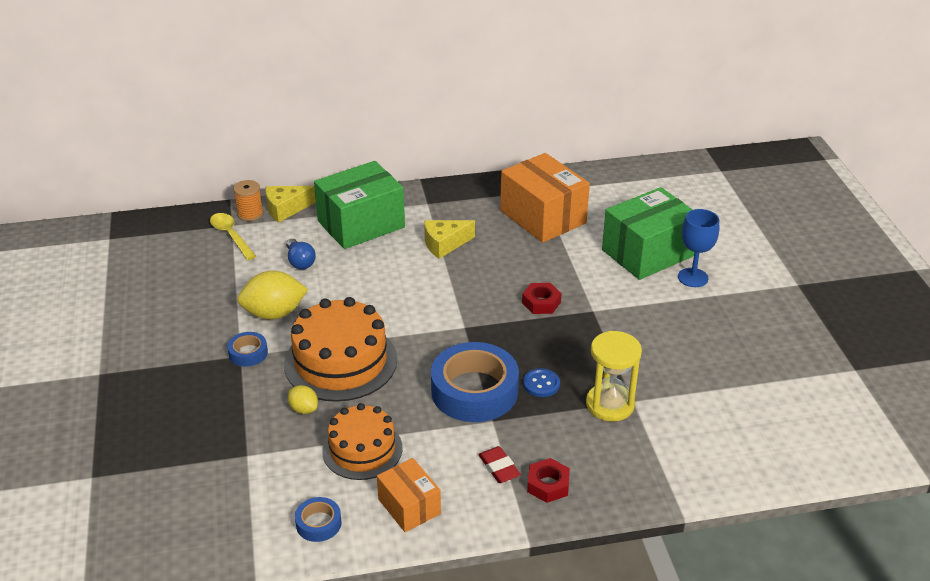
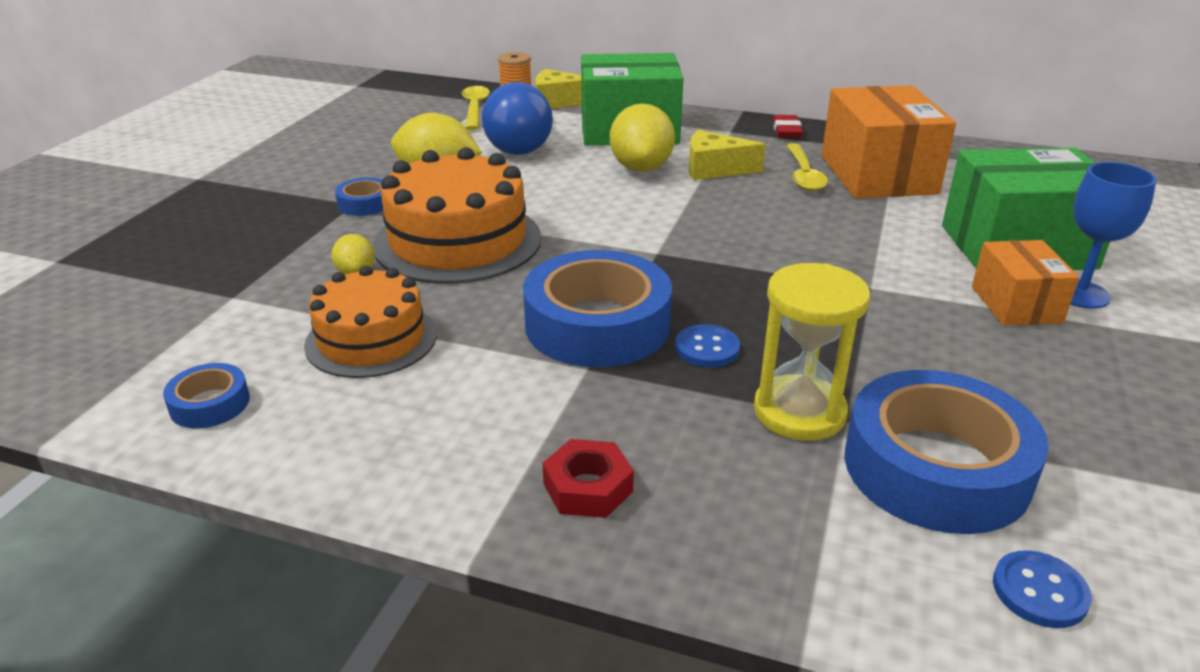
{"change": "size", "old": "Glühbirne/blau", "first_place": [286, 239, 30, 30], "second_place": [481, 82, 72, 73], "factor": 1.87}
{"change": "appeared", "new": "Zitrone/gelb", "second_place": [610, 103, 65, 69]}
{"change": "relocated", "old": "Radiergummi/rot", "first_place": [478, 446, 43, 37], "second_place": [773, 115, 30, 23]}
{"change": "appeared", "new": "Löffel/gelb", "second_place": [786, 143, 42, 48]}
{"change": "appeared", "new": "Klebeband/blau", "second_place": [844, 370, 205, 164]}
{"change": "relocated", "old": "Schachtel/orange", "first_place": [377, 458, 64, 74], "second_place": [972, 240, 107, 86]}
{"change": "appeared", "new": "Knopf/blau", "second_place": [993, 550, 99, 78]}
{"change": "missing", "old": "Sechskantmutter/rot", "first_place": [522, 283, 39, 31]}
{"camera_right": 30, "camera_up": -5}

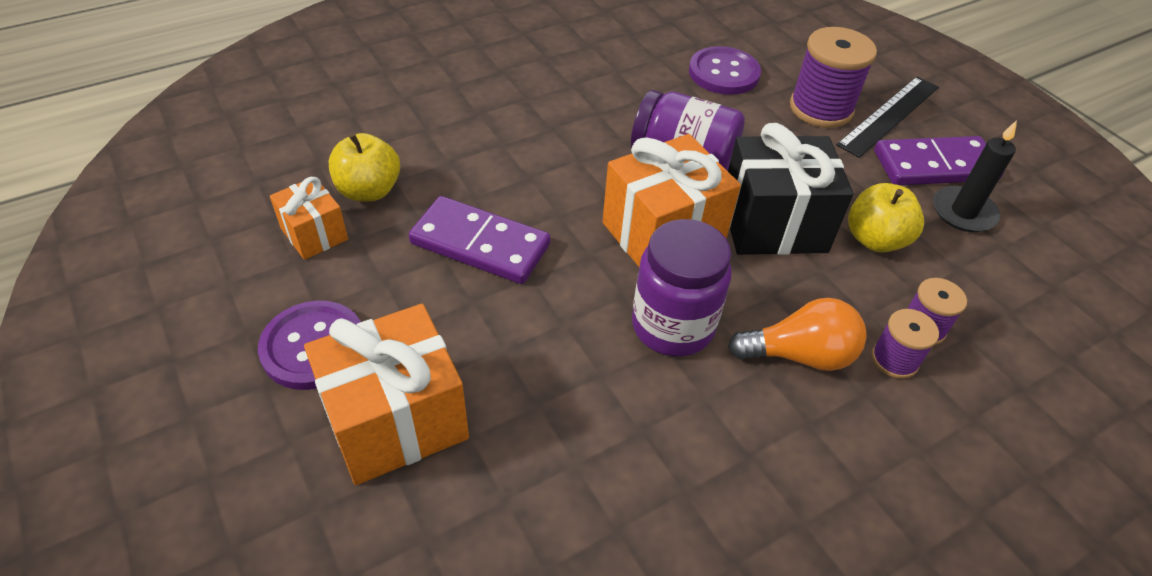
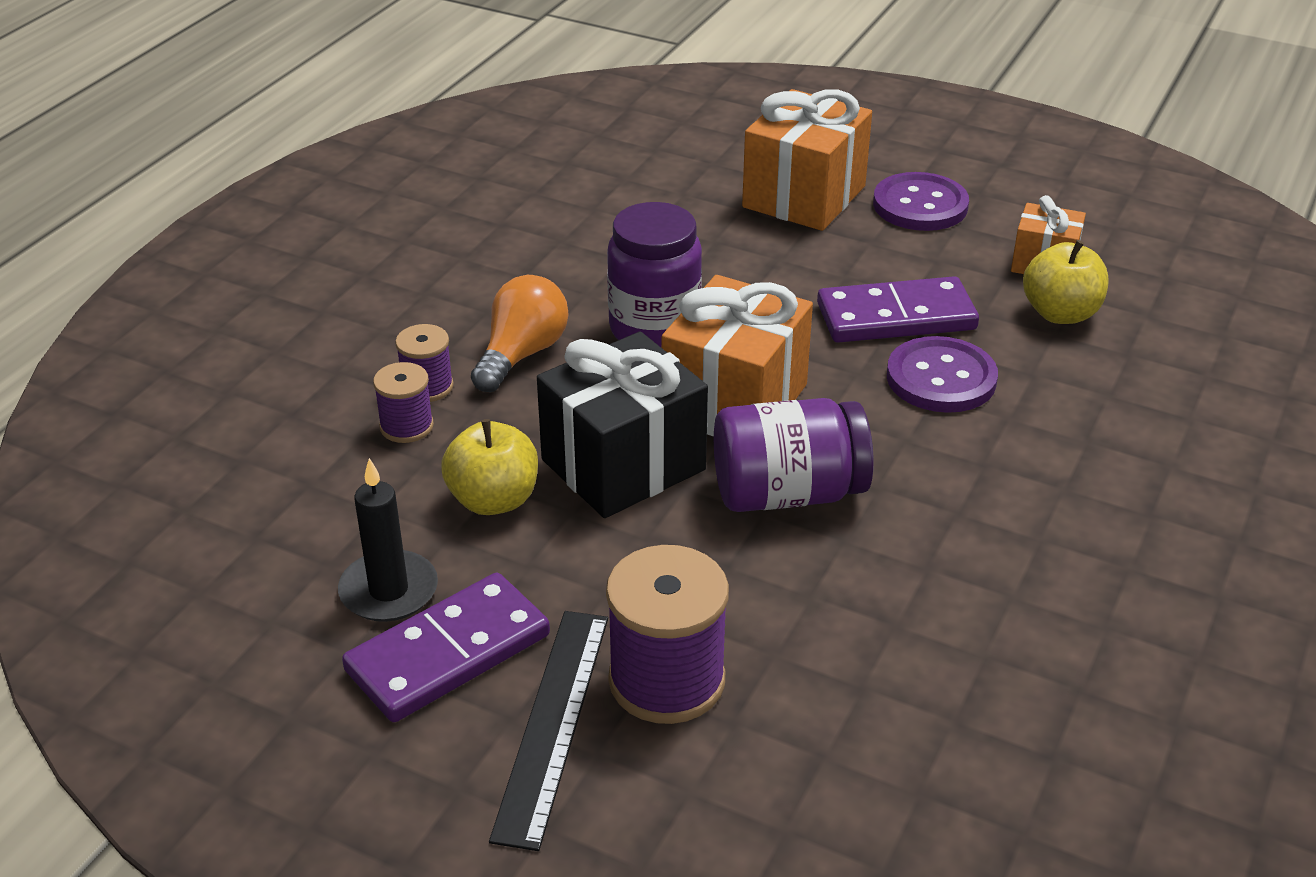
{"change": "spun", "old": "Glühbirne/orange", "first_place": [728, 298, 139, 73], "second_place": [471, 275, 97, 117], "degrees": 150}
{"change": "relocated", "old": "Knopf/lila", "first_place": [689, 46, 72, 49], "second_place": [887, 336, 111, 77]}
{"camera_right": 150, "camera_up": -10}

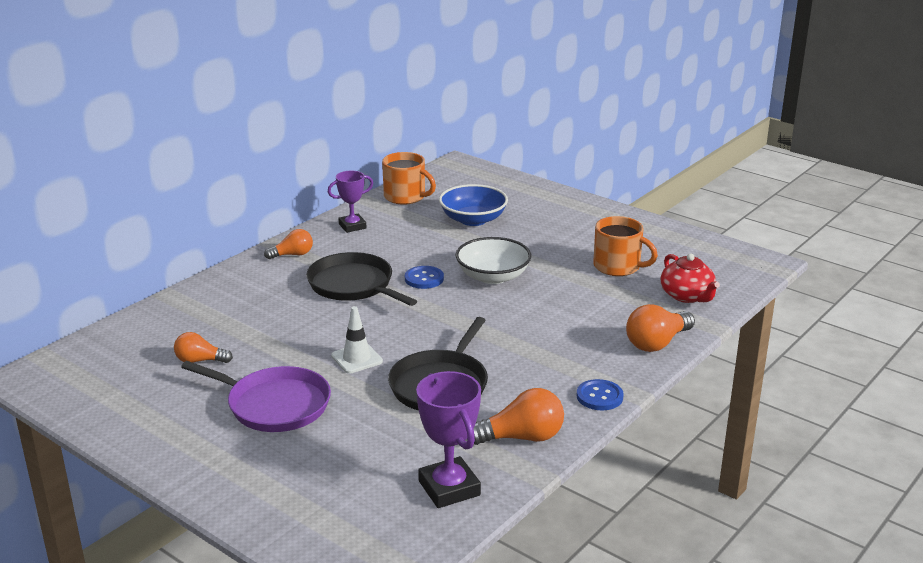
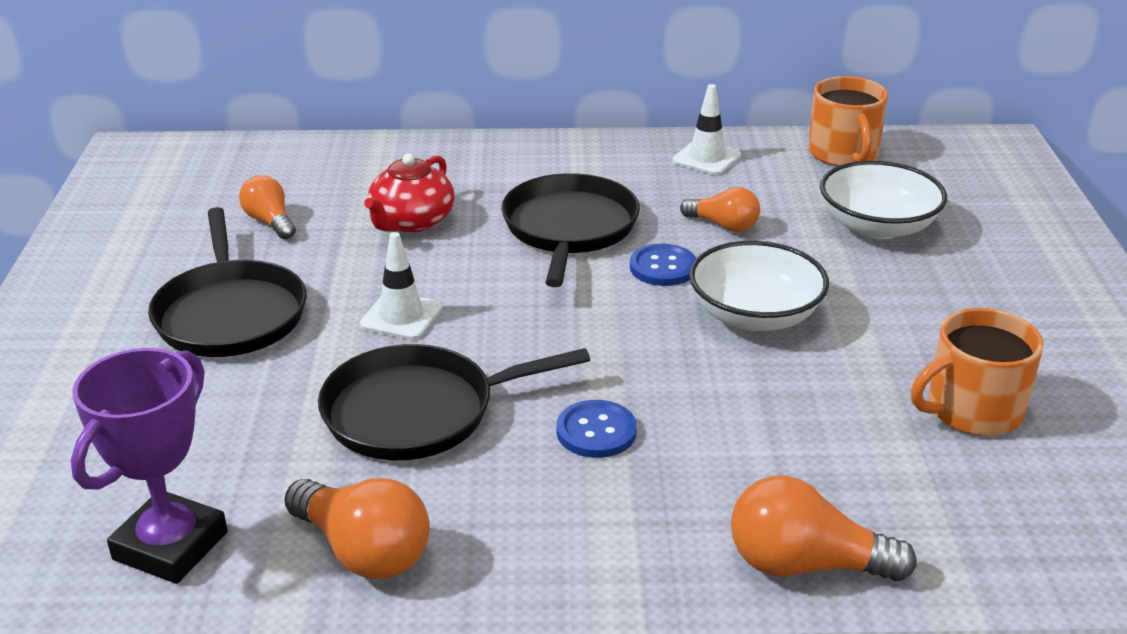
{"change": "colour", "old": "Pfanne/lila", "new": "Pfanne/schwarz", "first_place": [181, 361, 150, 71], "second_place": [148, 207, 159, 150]}
{"change": "relocated", "old": "Teekanne/rot", "first_place": [661, 253, 59, 50], "second_place": [364, 154, 91, 79]}
{"change": "relocated", "old": "Knopf/blau", "first_place": [577, 379, 47, 31], "second_place": [556, 400, 81, 58]}
{"change": "exchanged", "old": "Pokal/lila", "new": "Leitkegel/weiß", "first_place": [328, 171, 45, 62], "second_place": [672, 84, 69, 91]}
{"change": "relocated", "old": "Glühbirne/orange", "first_place": [264, 229, 49, 30], "second_place": [680, 187, 80, 45]}
{"change": "colour", "old": "Schüssel/blau", "new": "Schüssel/weiß", "first_place": [439, 184, 69, 42], "second_place": [820, 161, 127, 78]}
{"change": "spun", "old": "Tasse/orange", "first_place": [593, 216, 65, 60], "second_place": [911, 308, 133, 128], "degrees": 75}
{"camera_right": 50, "camera_up": 5}

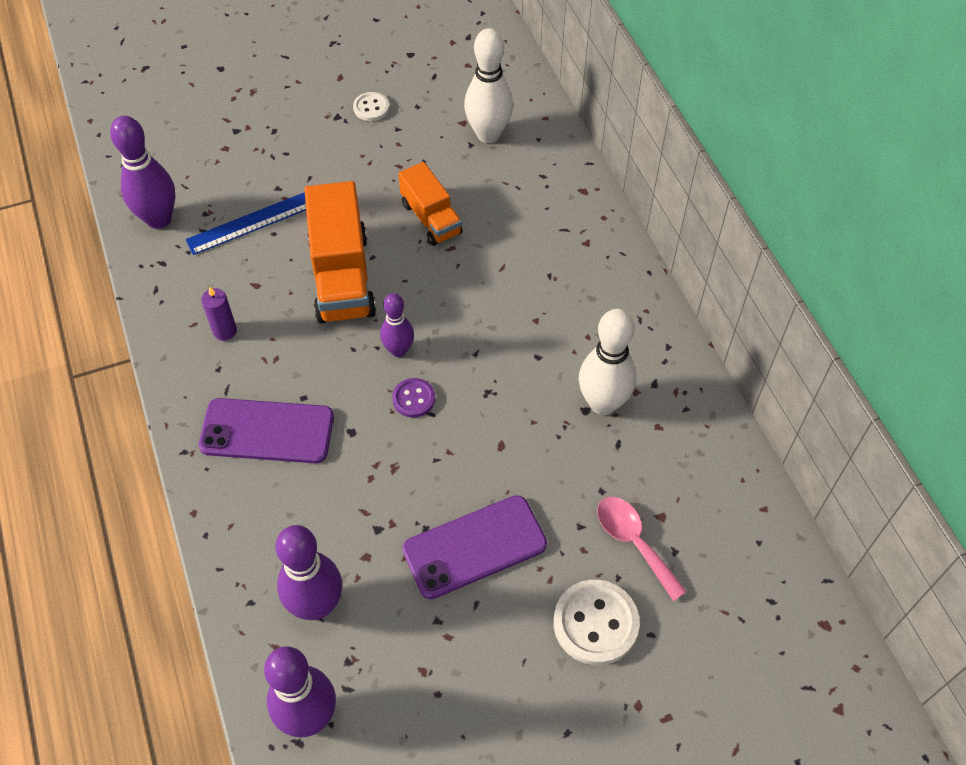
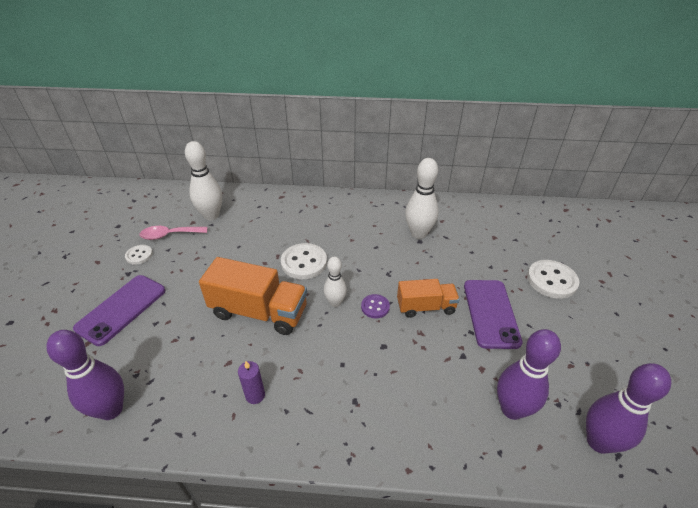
{"change": "relocated", "old": "Handy/lila", "first_place": [199, 398, 135, 65], "second_place": [73, 275, 92, 71]}
{"change": "relocated", "old": "Löffel/rosa", "first_place": [597, 497, 90, 104], "second_place": [139, 226, 68, 14]}
{"change": "appeared", "new": "Knopf/weiß", "second_place": [281, 243, 46, 36]}
{"change": "colour", "old": "Bowlingkegel/lila", "new": "Bowlingkegel/weiß", "first_place": [380, 293, 34, 64], "second_place": [324, 257, 23, 50]}
{"change": "relocated", "old": "Lastwagen/orange", "first_place": [399, 162, 64, 84], "second_place": [397, 279, 63, 39]}
{"change": "missing", "old": "Lineal/blau", "first_place": [185, 192, 121, 63]}
{"camera_right": -65, "camera_up": -15}

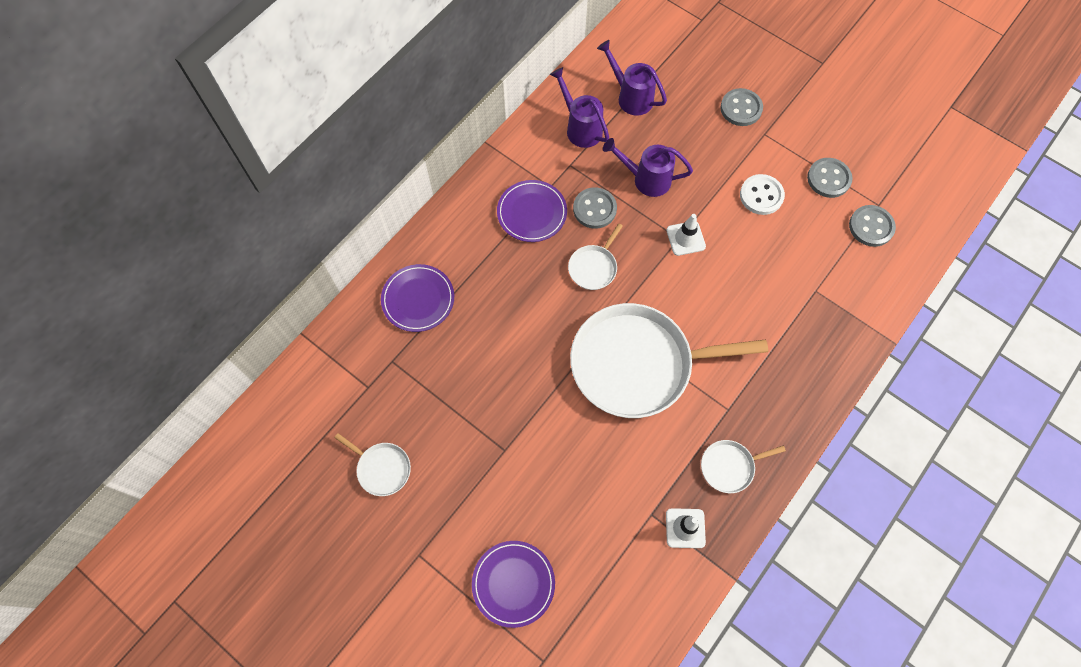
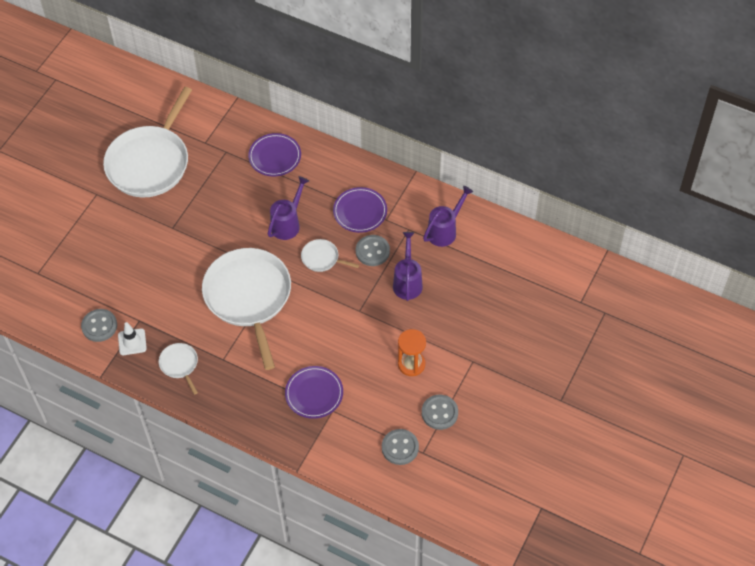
{"change": "relocated", "old": "Knopf/grau", "first_place": [720, 88, 43, 38], "second_place": [81, 309, 36, 33]}
{"change": "size", "old": "Pfanne/weiß", "first_place": [334, 433, 77, 63], "second_place": [103, 87, 89, 110], "factor": 2.34}
{"change": "relocated", "old": "Gießkanne/lila", "first_place": [597, 40, 70, 76], "second_place": [268, 176, 41, 64]}
{"change": "relocated", "old": "Teller/lila", "first_place": [472, 541, 83, 87], "second_place": [285, 366, 58, 53]}
{"change": "exchanged", "old": "Knopf/weiß", "new": "Sanduhr/orange", "first_place": [740, 174, 45, 41], "second_place": [398, 329, 28, 47]}
{"change": "missing", "old": "Leitkegel/weiß", "first_place": [666, 214, 40, 42]}
{"camera_right": 80, "camera_up": -10}

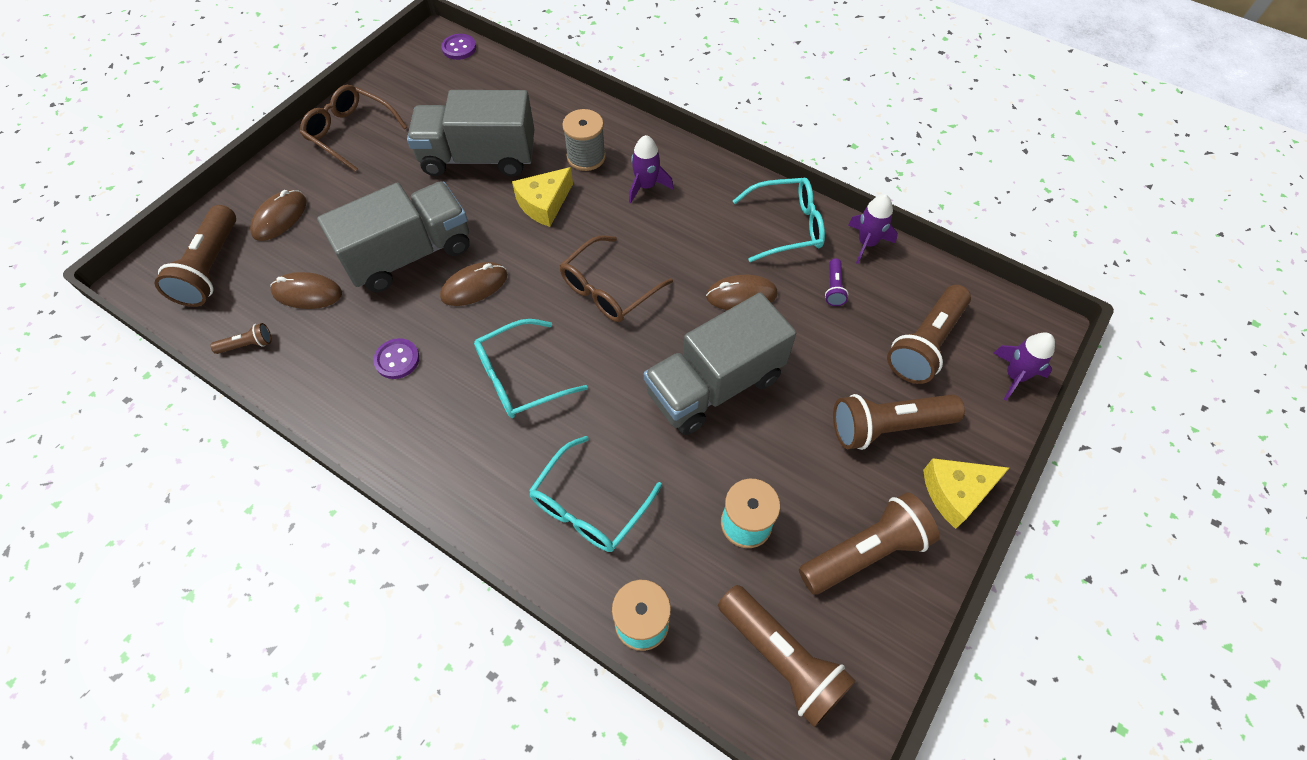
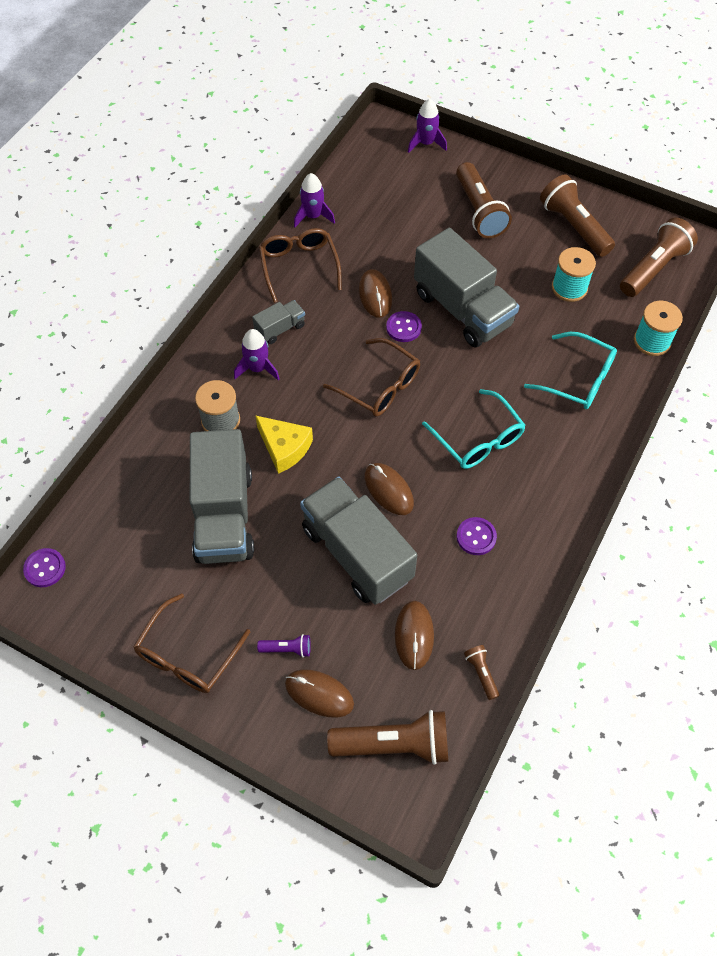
{"change": "appeared", "new": "Lastwagen/grau", "second_place": [252, 300, 53, 44]}
{"change": "relocated", "old": "Taschenlampe/lila", "first_place": [825, 258, 23, 48], "second_place": [257, 634, 54, 23]}
{"change": "colour", "old": "Brille/türkis", "new": "Brille/braun", "first_place": [733, 178, 92, 84], "second_place": [259, 228, 83, 75]}
{"change": "appeared", "new": "Knopf/lila", "second_place": [386, 311, 36, 31]}
{"change": "missing", "old": "Taschenlampe/braun", "first_place": [887, 285, 84, 99]}
{"change": "missing", "old": "Käse/gelb", "first_place": [923, 458, 86, 71]}
{"camera_right": -95, "camera_up": 0}

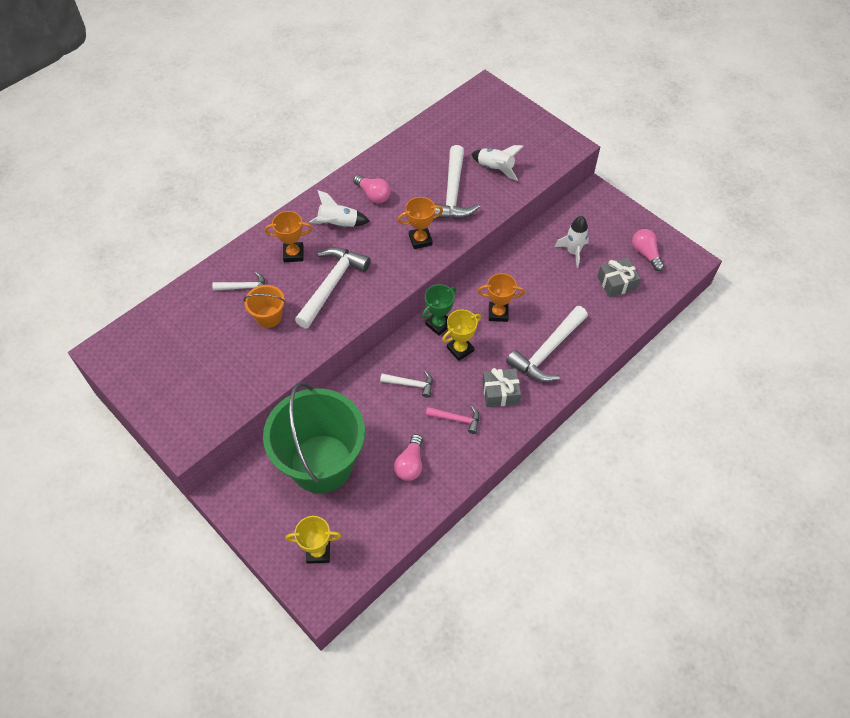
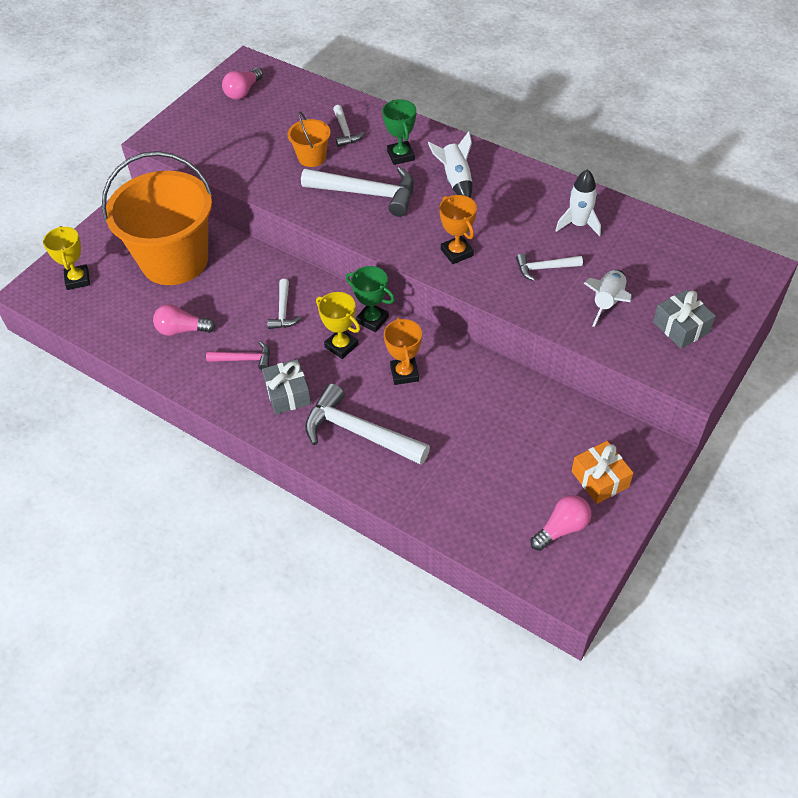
{"change": "colour", "old": "Eimer/grün", "new": "Eimer/orange", "first_place": [263, 382, 102, 111], "second_place": [102, 151, 111, 134]}
{"change": "spun", "old": "Hammer/rosa", "first_place": [426, 406, 53, 28], "second_place": [206, 341, 64, 29], "degrees": -90}
{"change": "relocated", "old": "Glühbirne/rosa", "first_place": [353, 175, 38, 28], "second_place": [222, 68, 41, 32]}
{"change": "colour", "old": "Pokal/orange", "new": "Pokal/grün", "first_place": [265, 211, 48, 51], "second_place": [382, 99, 34, 66]}
{"change": "size", "old": "Hammer/weiß", "first_place": [434, 145, 46, 74], "second_place": [516, 253, 67, 28], "factor": 0.53}
{"change": "relocated", "old": "Rakete/weiß", "first_place": [555, 216, 34, 52], "second_place": [555, 169, 46, 67]}
{"change": "appeared", "new": "Geschenk/orange", "second_place": [572, 441, 62, 63]}
{"change": "relocated", "old": "Geschenk/grau", "first_place": [597, 258, 44, 40], "second_place": [653, 289, 63, 60]}
{"camera_right": 80, "camera_up": -5}

